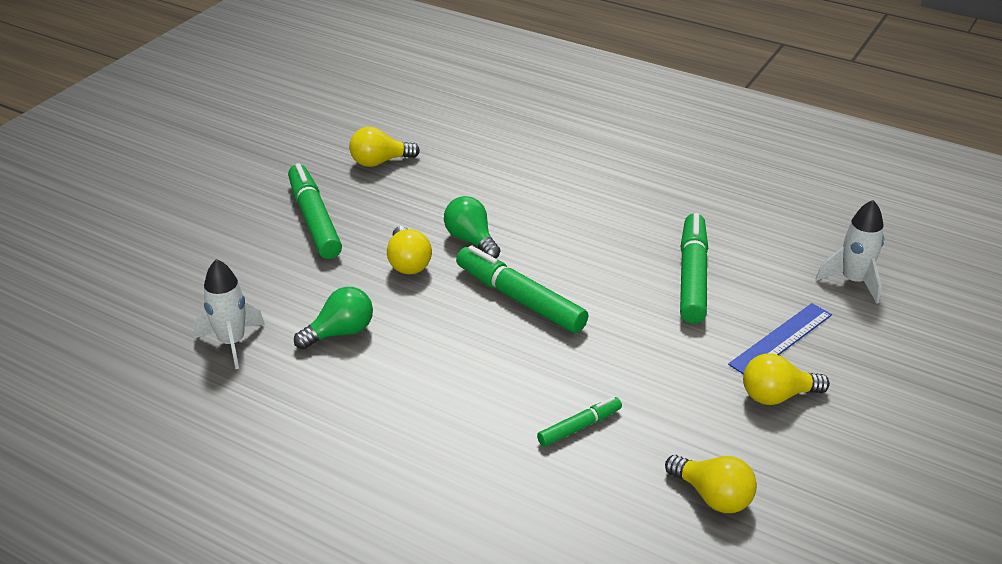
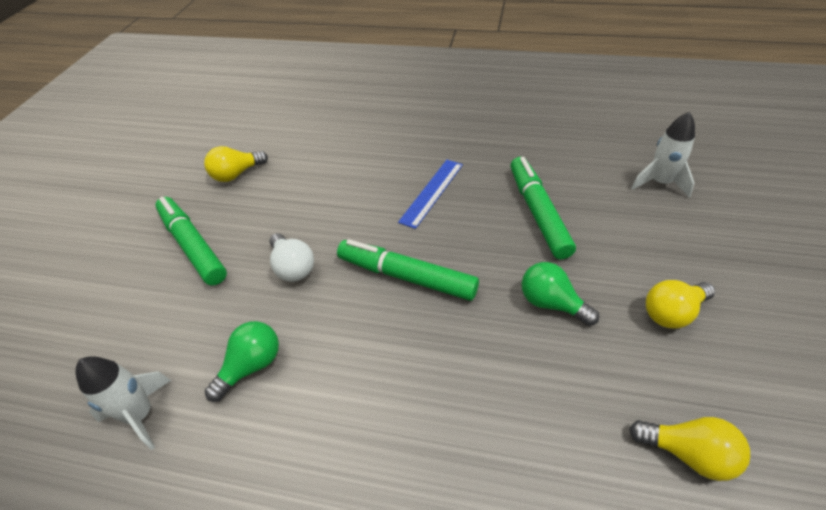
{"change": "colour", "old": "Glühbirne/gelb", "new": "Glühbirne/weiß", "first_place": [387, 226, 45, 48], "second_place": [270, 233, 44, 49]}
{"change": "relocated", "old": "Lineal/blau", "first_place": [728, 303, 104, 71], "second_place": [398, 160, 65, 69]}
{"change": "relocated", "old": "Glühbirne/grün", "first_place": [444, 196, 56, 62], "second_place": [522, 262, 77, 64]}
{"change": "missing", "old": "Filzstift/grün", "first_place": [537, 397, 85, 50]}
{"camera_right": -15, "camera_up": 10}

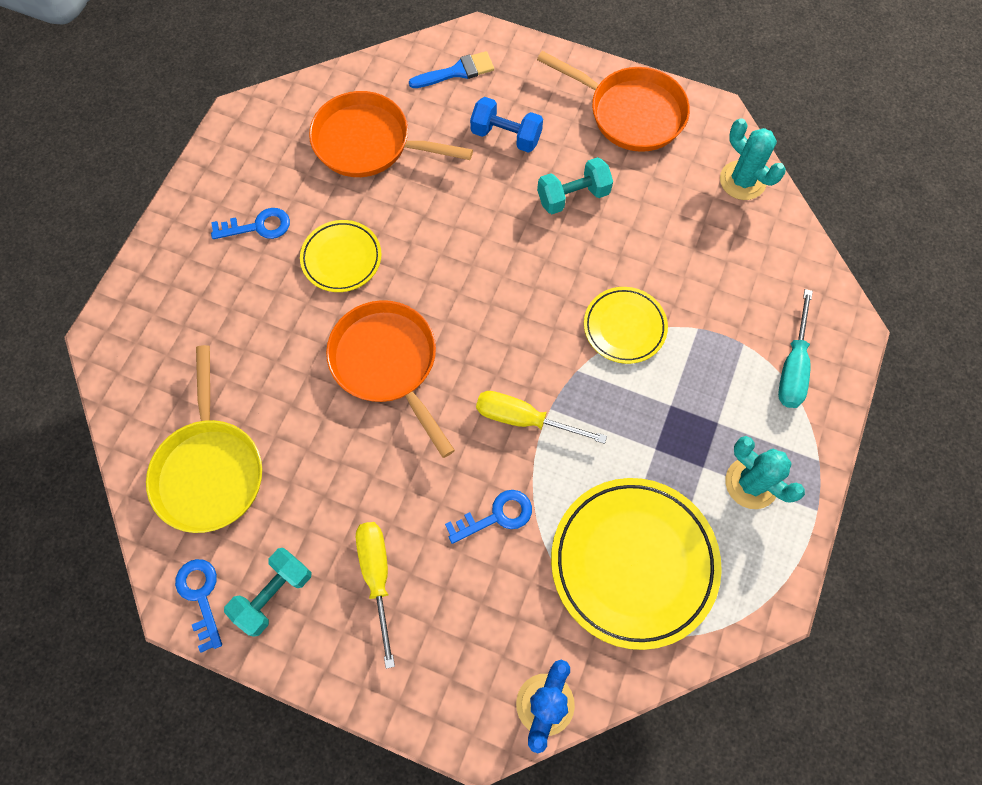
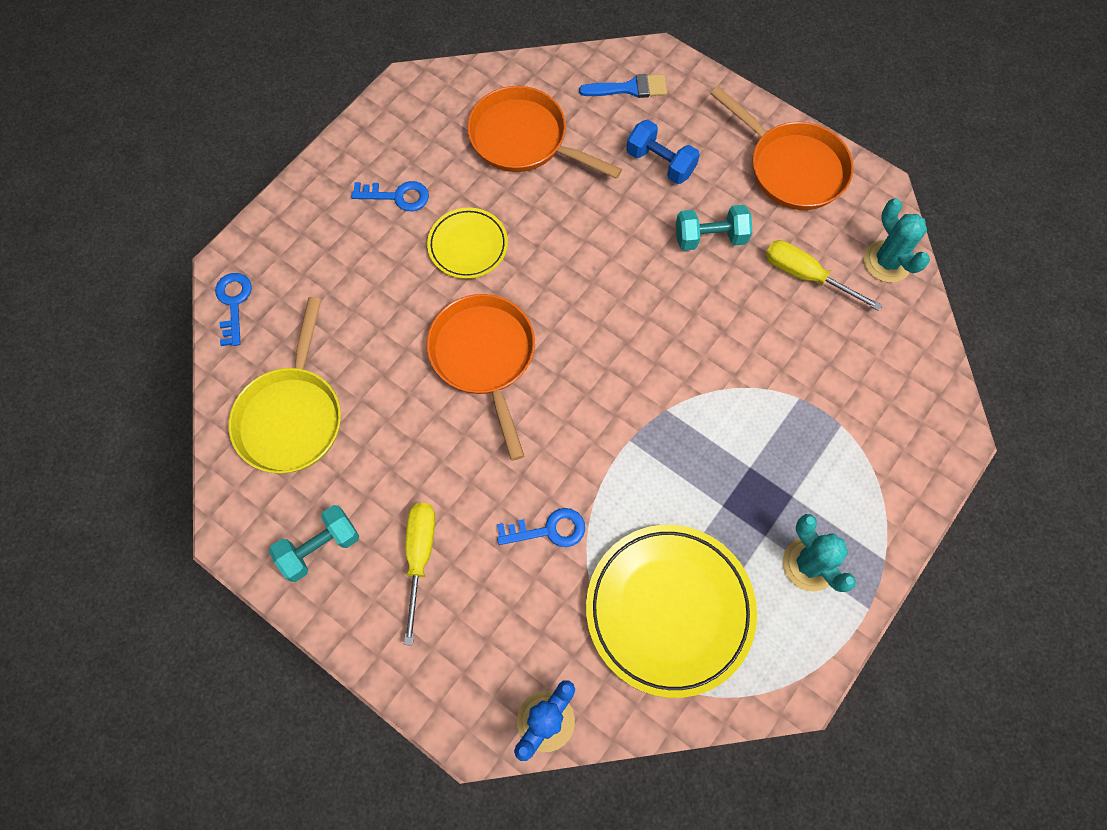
{"change": "relocated", "old": "Schlüssel/blau", "first_place": [175, 559, 47, 94], "second_place": [215, 273, 37, 73]}
{"change": "relocated", "old": "Schraubenzieher/gelb", "first_place": [476, 391, 131, 53], "second_place": [765, 240, 117, 71]}
{"change": "missing", "old": "Teller/gelb", "first_place": [584, 287, 84, 77]}
{"change": "missing", "old": "Schraubenzieher/türkis", "first_place": [778, 289, 35, 119]}
{"camera_right": 15, "camera_up": 0}

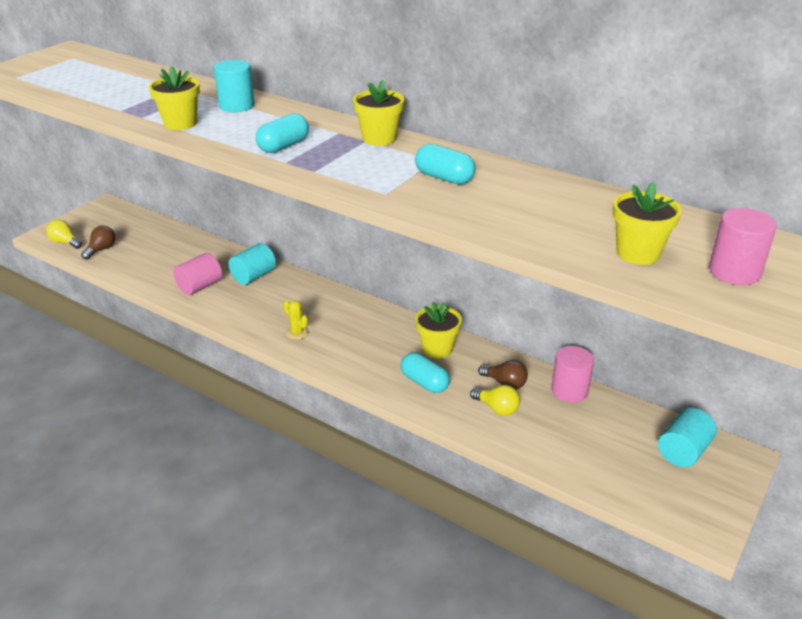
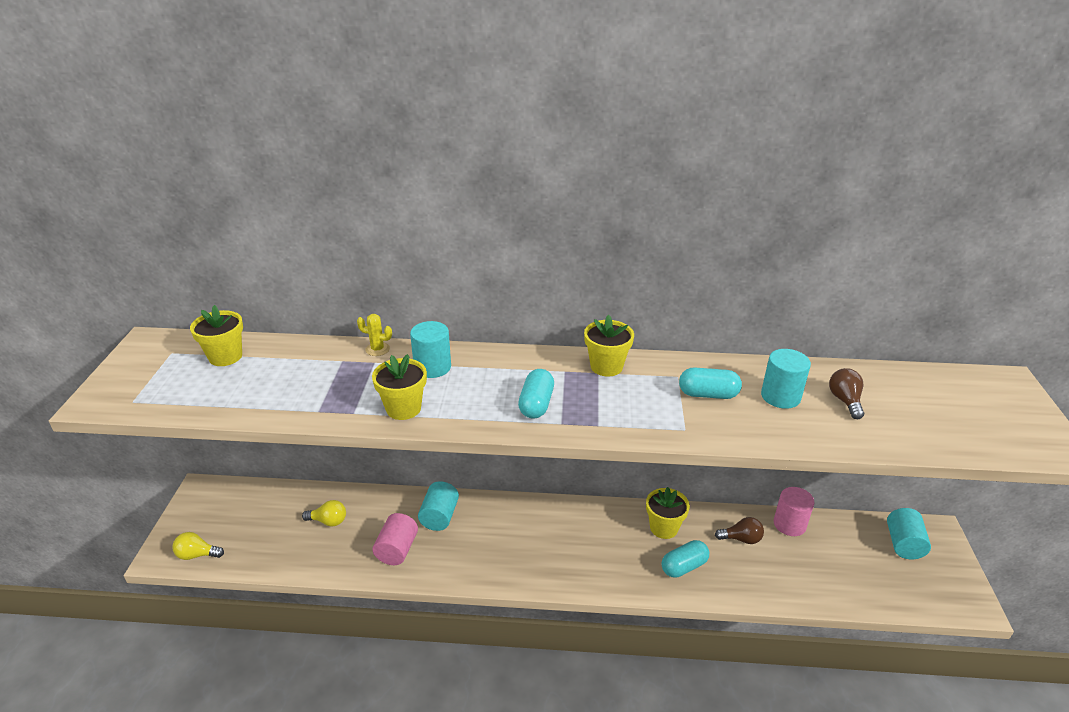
{"change": "relocated", "old": "Blumentopf/gelb", "first_place": [613, 182, 69, 83], "second_place": [190, 305, 53, 61]}
{"change": "relocated", "old": "Glühbirne/gelb", "first_place": [470, 385, 50, 31], "second_place": [302, 500, 44, 27]}
{"change": "relocated", "old": "Kaktus/gelb", "first_place": [283, 300, 26, 40], "second_place": [357, 314, 35, 42]}
{"change": "spun", "old": "Kapsel/türkis", "first_place": [401, 352, 49, 41], "second_place": [662, 540, 47, 38], "degrees": -45}
{"change": "appeared", "new": "Vollzylinder/türkis", "second_place": [761, 349, 50, 60]}
{"change": "relocated", "old": "Glühbirne/braun", "first_place": [81, 225, 35, 35], "second_place": [829, 368, 35, 51]}
{"change": "missing", "old": "Vollzylinder/rosa", "first_place": [709, 208, 68, 77]}
{"camera_right": -30, "camera_up": 0}

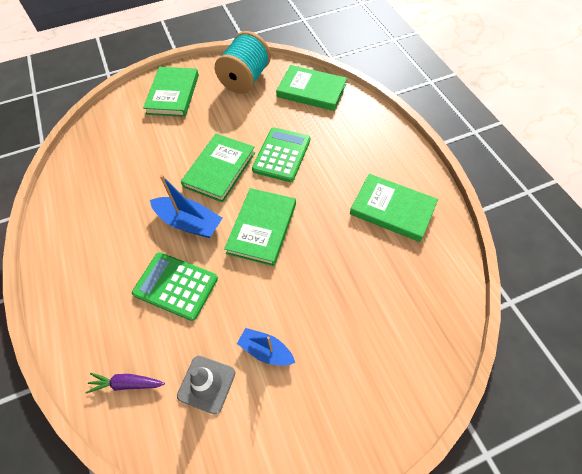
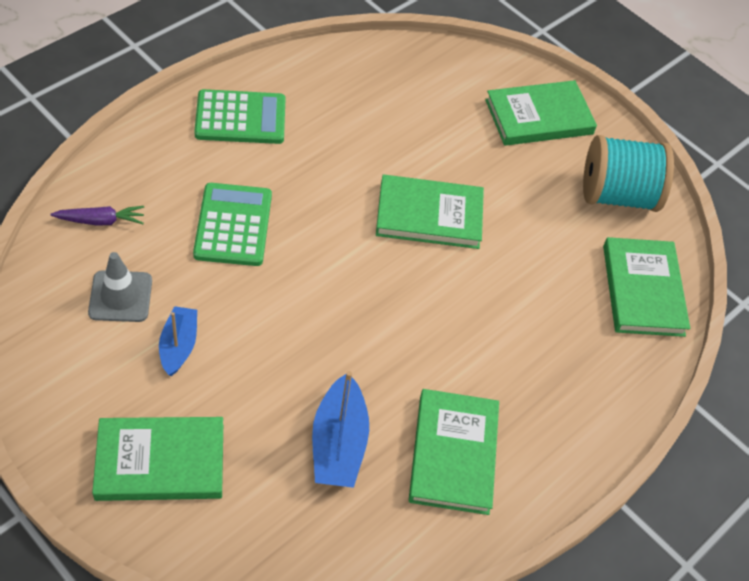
{"change": "spun", "old": "Karotte/lila", "first_place": [85, 373, 80, 20], "second_place": [50, 206, 94, 20], "degrees": 105}
{"change": "relocated", "old": "Buch/grün", "first_place": [224, 188, 72, 78], "second_place": [92, 417, 131, 84]}
{"change": "relocated", "old": "Taschenrechner/grün", "first_place": [252, 127, 58, 55], "second_place": [194, 89, 92, 55]}
{"change": "relocated", "old": "Boot/blau", "first_place": [150, 174, 72, 64], "second_place": [312, 371, 57, 117]}
{"camera_right": 60, "camera_up": -5}

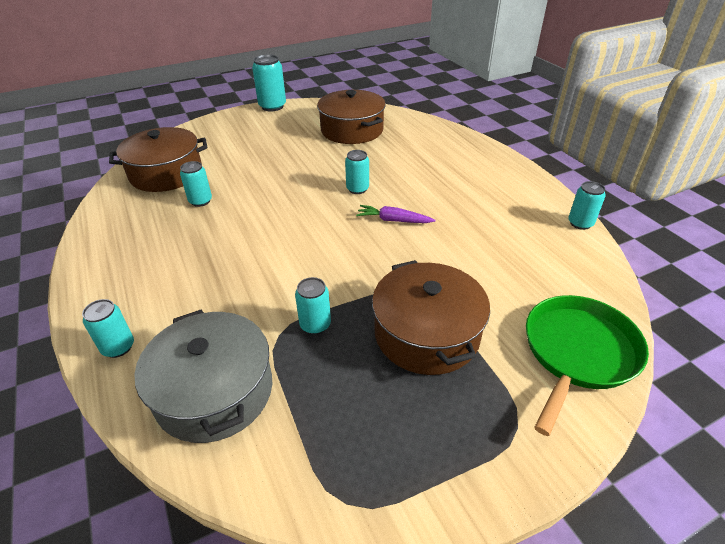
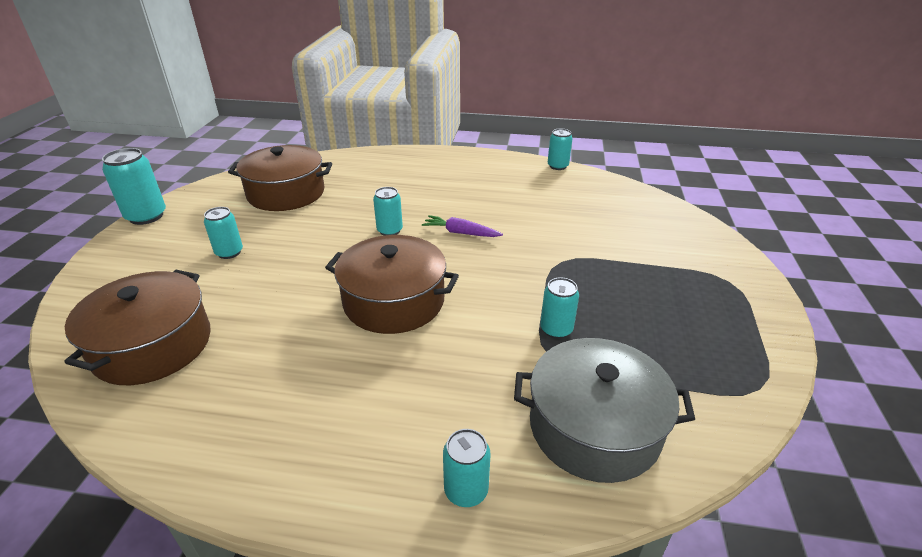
{"change": "relocated", "old": "Dose/türkis", "first_place": [180, 161, 32, 46], "second_place": [204, 207, 39, 52]}
{"change": "relocated", "old": "Kochtopf/braun", "first_place": [372, 260, 118, 115], "second_place": [325, 235, 134, 99]}
{"change": "spun", "old": "Karotte/lila", "first_place": [356, 205, 80, 18], "second_place": [422, 215, 81, 22], "degrees": 60}
{"change": "missing", "old": "Pfanne/grün", "first_place": [526, 295, 123, 141]}
{"camera_right": -55, "camera_up": -5}

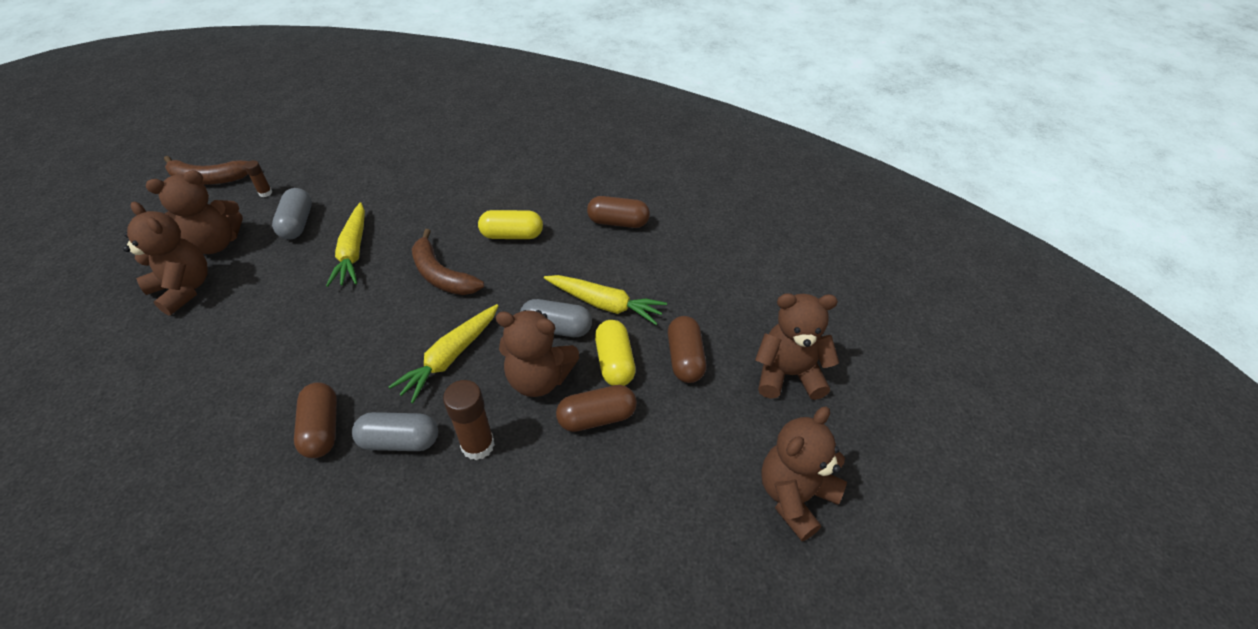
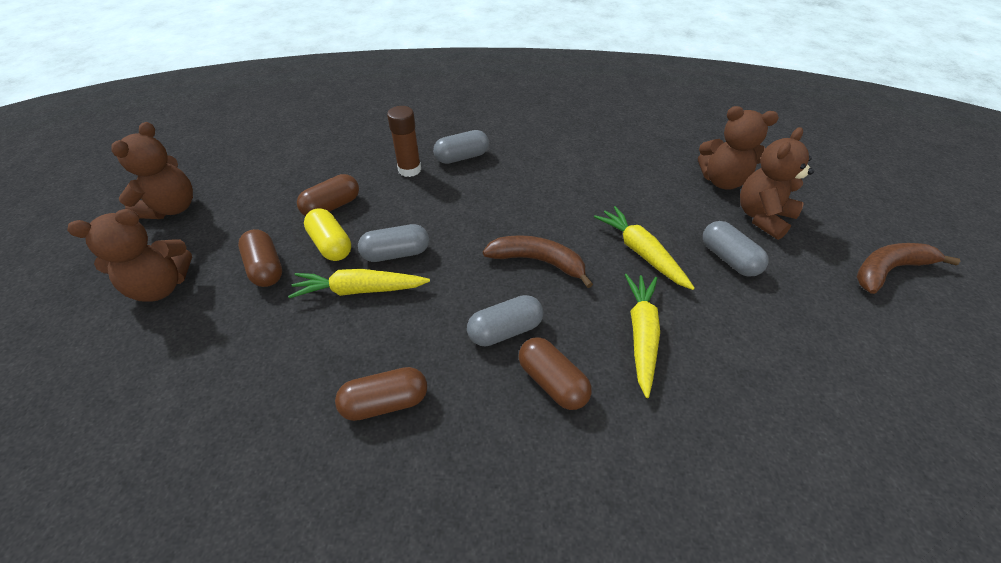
{"change": "colour", "old": "Kapsel/gelb", "new": "Kapsel/grau", "first_place": [478, 210, 65, 29], "second_place": [467, 295, 76, 51]}
{"change": "relocated", "old": "Kapsel/braun", "first_place": [294, 382, 43, 76], "second_place": [519, 337, 73, 73]}
{"change": "relocated", "old": "Karotte/gelb", "first_place": [389, 304, 109, 99], "second_place": [625, 274, 35, 124]}
{"change": "missing", "old": "Klebestift/braun", "first_place": [244, 160, 29, 37]}
{"change": "missing", "old": "Teddybär/braun", "first_place": [496, 310, 83, 87]}
{"camera_right": 155, "camera_up": 0}

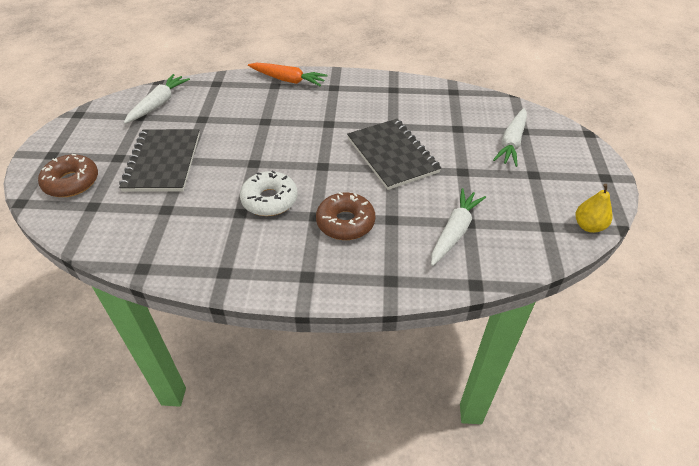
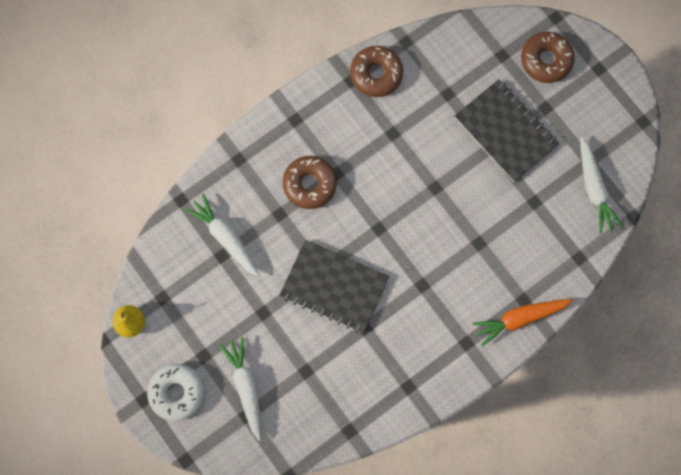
{"change": "relocated", "old": "Donut/weiß", "first_place": [240, 171, 58, 45], "second_place": [147, 364, 57, 57]}
{"change": "spun", "old": "Karotte/weiß", "first_place": [431, 188, 55, 78], "second_place": [185, 194, 75, 83], "degrees": 150}
{"change": "appeared", "new": "Donut/braun", "second_place": [350, 46, 53, 51]}
{"camera_right": 140, "camera_up": 30}

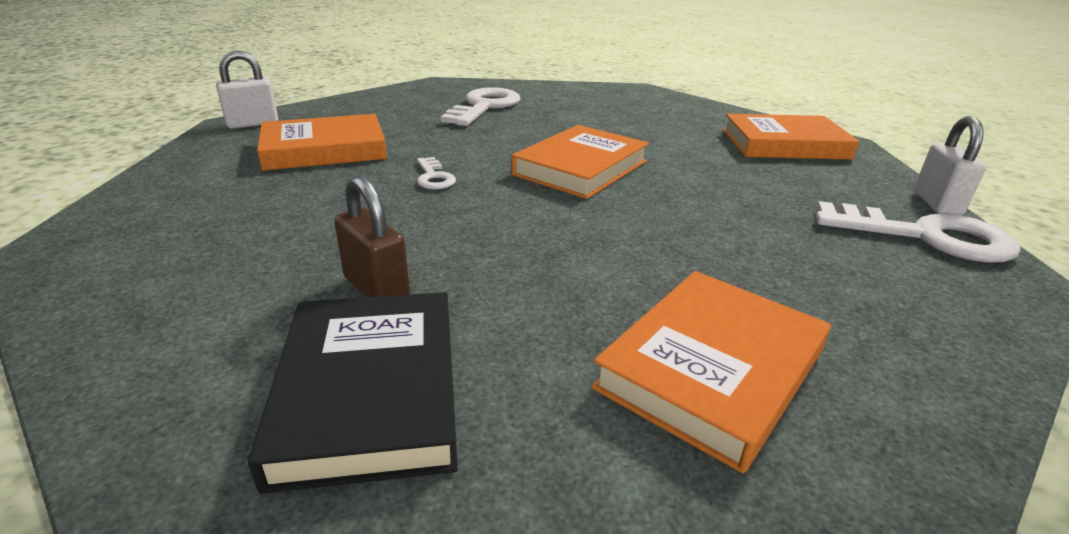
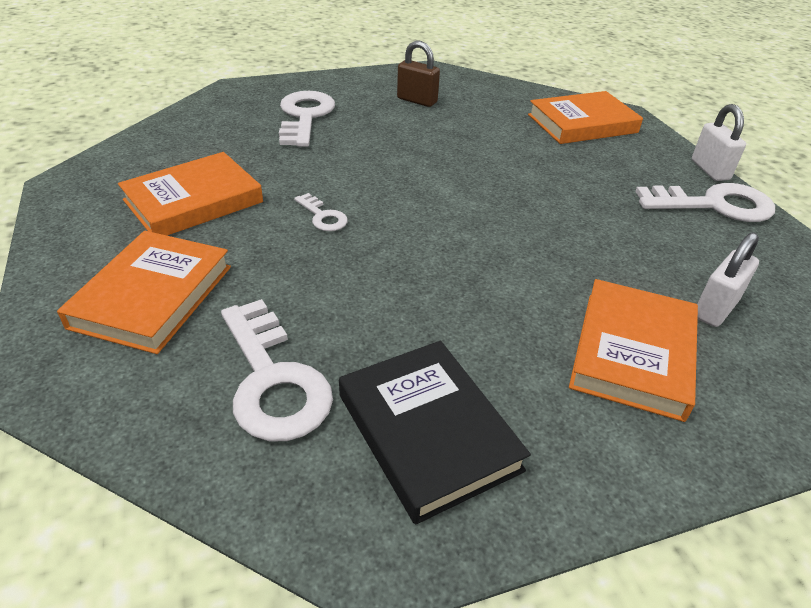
{"change": "relocated", "old": "Buch/orange", "first_place": [511, 125, 138, 74], "second_place": [57, 231, 174, 123]}
{"change": "appeared", "new": "Schlüssel/weiß", "second_place": [221, 299, 112, 142]}
{"change": "relocated", "old": "Vorhängeschloss/braun", "first_place": [334, 175, 76, 122], "second_place": [397, 41, 43, 66]}
{"change": "relocated", "old": "Vorhängeschloss/weiß", "first_place": [216, 51, 62, 78], "second_place": [697, 232, 62, 95]}
{"camera_right": -20, "camera_up": 10}

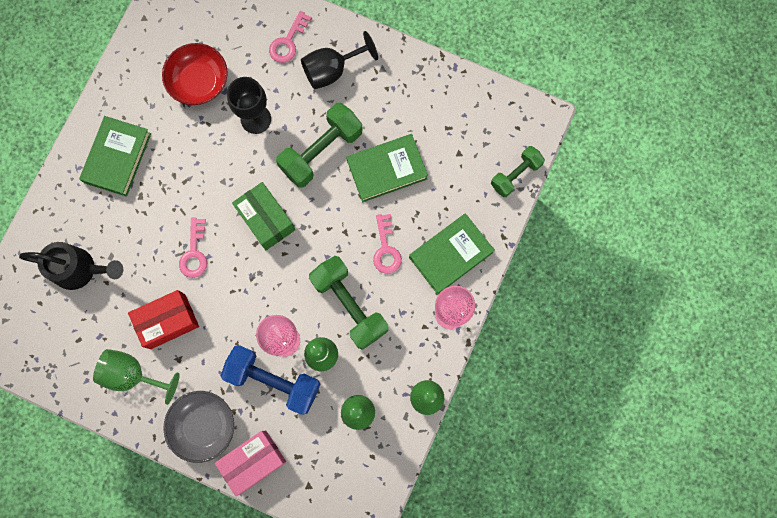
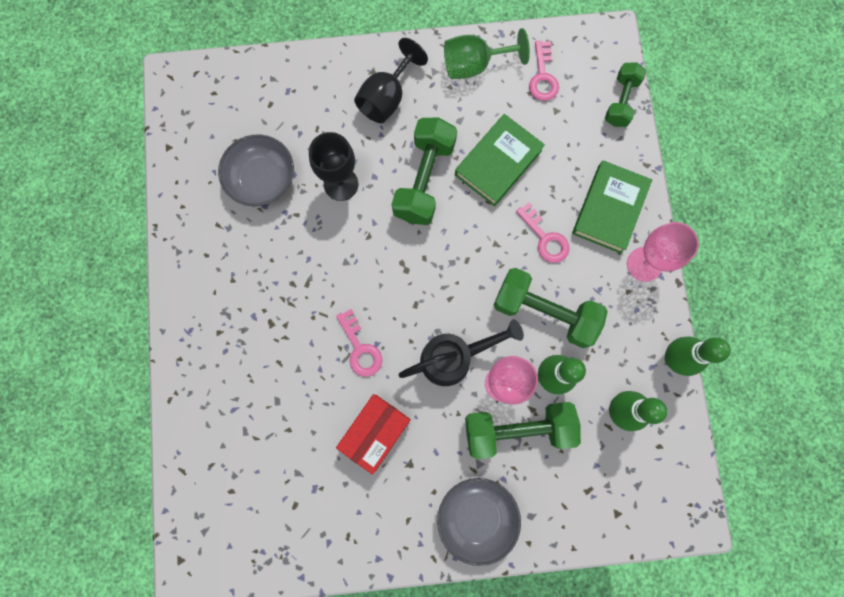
{"change": "colour", "old": "Schüssel/rot", "new": "Schüssel/grau", "first_place": [162, 43, 66, 62], "second_place": [218, 135, 76, 71]}
{"change": "relocated", "old": "Gießkanne/schwarz", "first_place": [19, 242, 104, 48], "second_place": [399, 320, 125, 66]}
{"change": "relocated", "old": "Kelch/grün", "first_place": [93, 349, 87, 56], "second_place": [444, 28, 86, 51]}
{"change": "colour", "old": "Hantel/blau", "new": "Hantel/grün", "first_place": [221, 345, 99, 70], "second_place": [465, 402, 116, 57]}
{"change": "relocated", "old": "Schlüssel/rosa", "first_place": [269, 11, 43, 52], "second_place": [529, 41, 30, 60]}
{"change": "missing", "old": "Buch/grün", "first_place": [79, 116, 72, 81]}
{"change": "missing", "old": "Schachtel/rosa", "first_place": [215, 430, 71, 66]}
{"change": "missing", "old": "Schachtel/grün", "first_place": [232, 182, 63, 68]}
{"camera_right": -30, "camera_up": 0}

